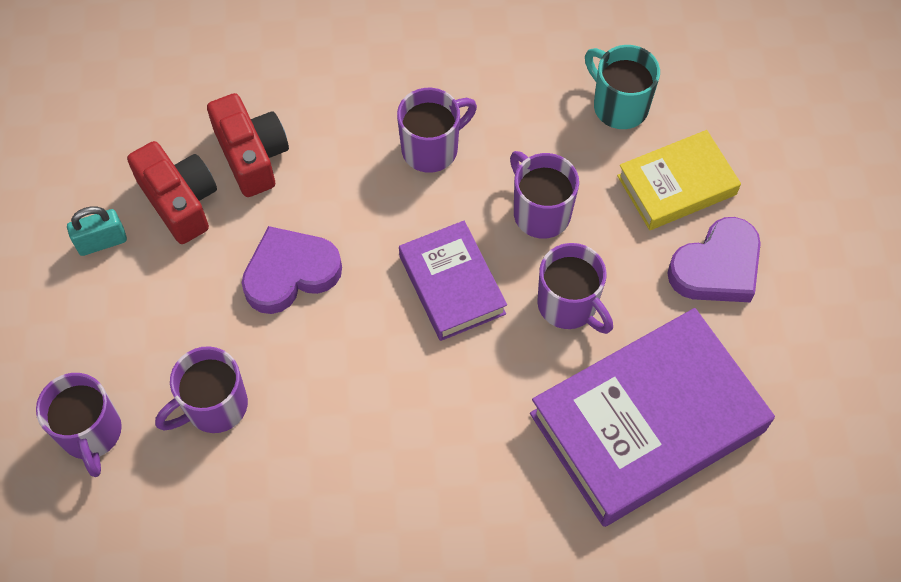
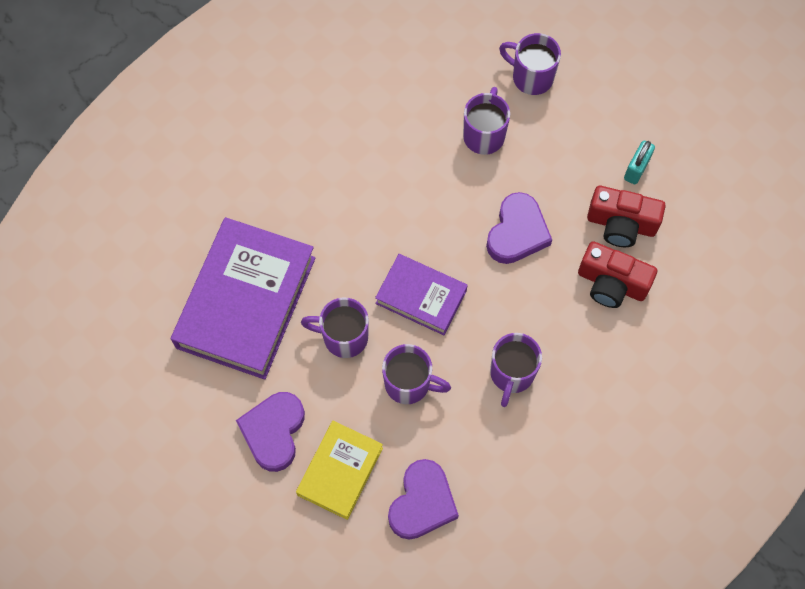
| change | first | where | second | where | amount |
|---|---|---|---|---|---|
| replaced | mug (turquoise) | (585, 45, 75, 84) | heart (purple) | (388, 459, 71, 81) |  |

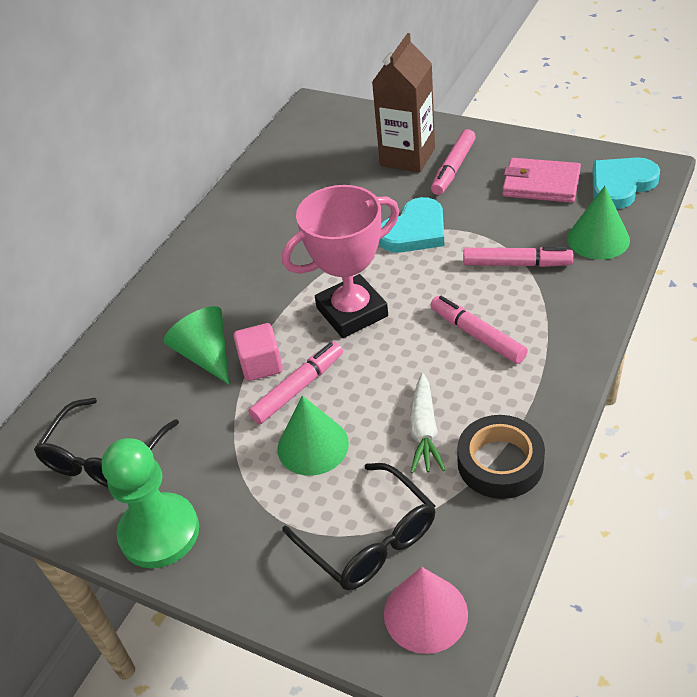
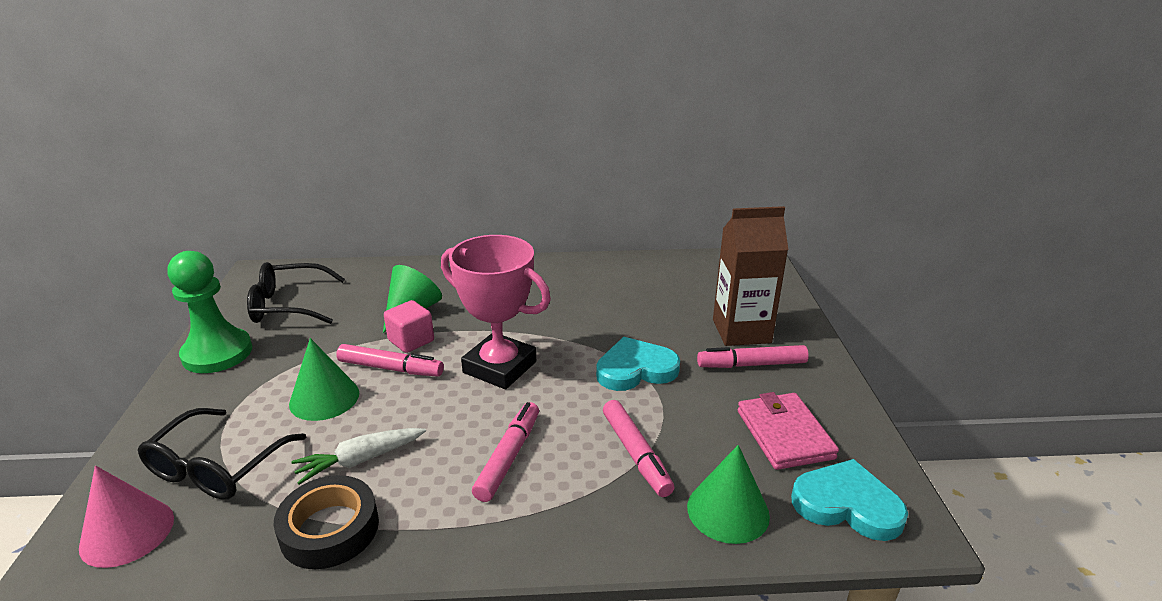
| change | first | where | second | where | amount |
|---|---|---|---|---|---|
| turned | heart (turquoise) | (379, 197, 65, 56) |  | (596, 337, 84, 54) | 150 degrees clockwise |

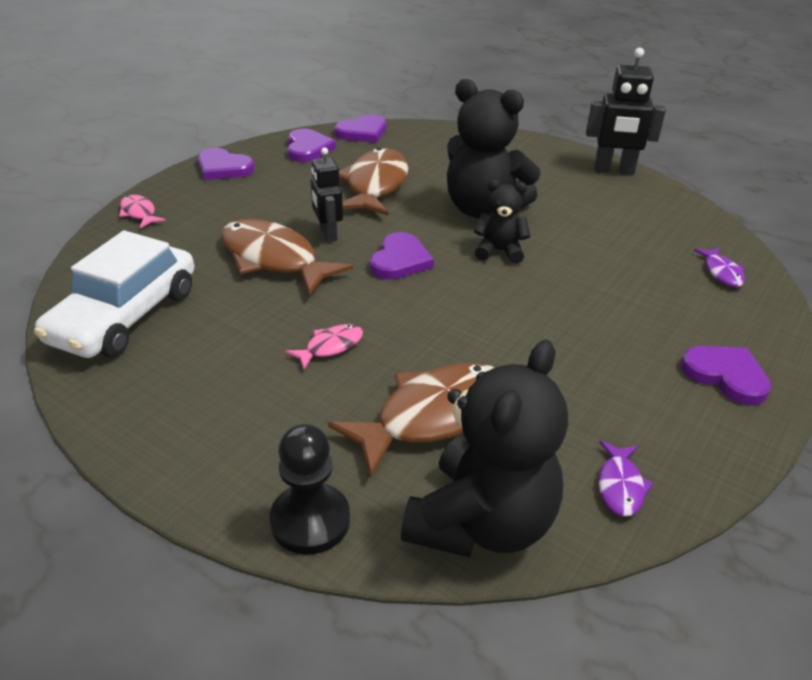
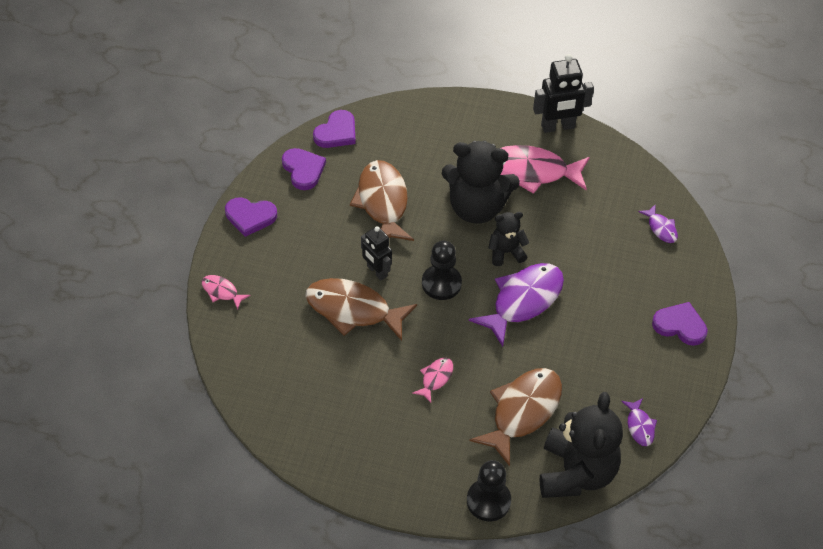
| change | first | where | second | where | amount |
|---|---|---|---|---|---|
| removed | car (white) | (34, 230, 160, 128) |  |  |  |
| replaced | heart (purple) | (370, 232, 64, 48) | pawn (black) | (422, 241, 40, 59) |  |
| added |  |  | fish (purple) | (469, 263, 95, 84) |  |
| added |  |  | fish (pink) | (501, 145, 89, 49) |  |

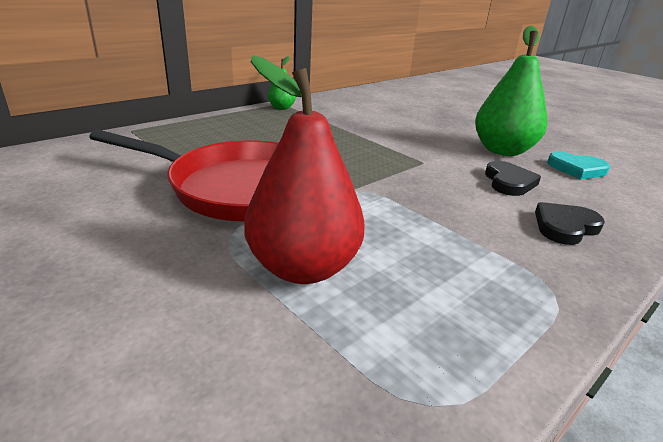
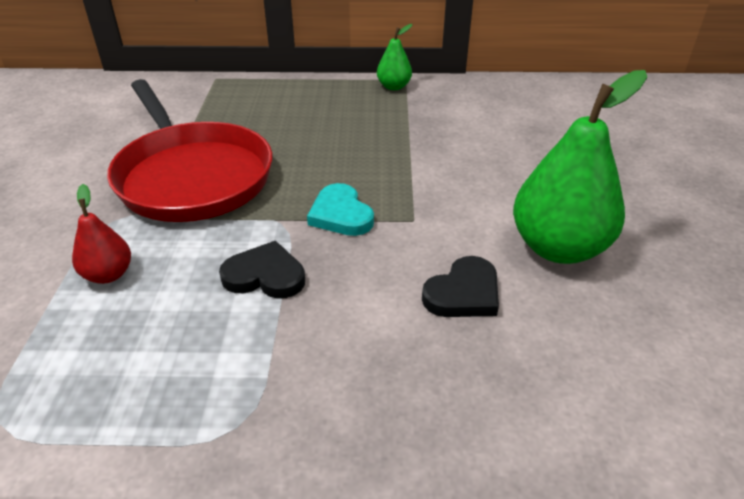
| change | first | where | second | where | amount |
|---|---|---|---|---|---|
| resized | pear (red) | (244, 55, 121, 229) |  | (72, 184, 59, 100) | x0.50 |
| moved | heart (black) | (535, 202, 70, 43) |  | (219, 241, 86, 58) |  |
| moved | heart (turquoise) | (547, 151, 63, 29) |  | (307, 183, 67, 53) |  |

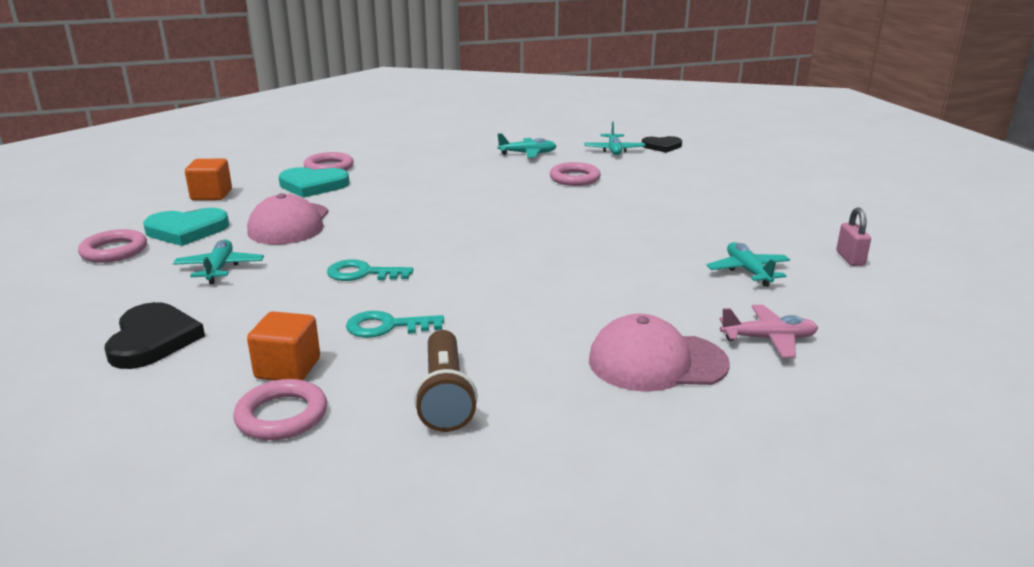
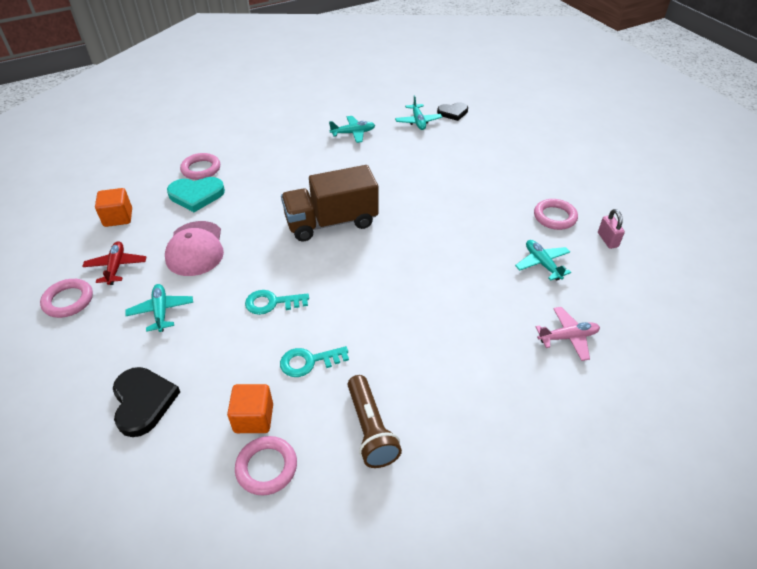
| change | first | where | second | where | amount |
|---|---|---|---|---|---|
| replaced | heart (turquoise) | (143, 208, 86, 38) | plane (red) | (82, 241, 64, 44) |  |
| moved | ring (pink) | (550, 162, 51, 24) |  | (534, 199, 44, 31) |  |
| removed | cap (pink) | (589, 314, 141, 78) |  |  |  |
| added |  |  | truck (brown) | (281, 165, 98, 77) |  |

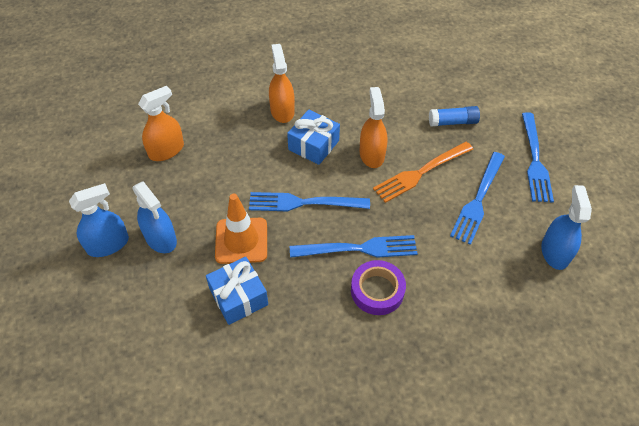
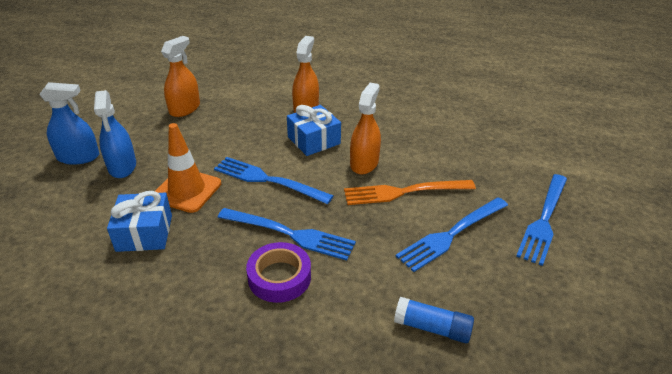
| change | first | where | second | where | amount |
|---|---|---|---|---|---|
| turned | spray bottle (orange) | (138, 86, 46, 75) |  | (161, 36, 39, 81) | 45 degrees counterclockwise |
| moved | glue stick (blue) | (429, 106, 51, 20) |  | (394, 297, 80, 46) |  |
| removed | spray bottle (blue) | (541, 185, 51, 85) |  |  |  |

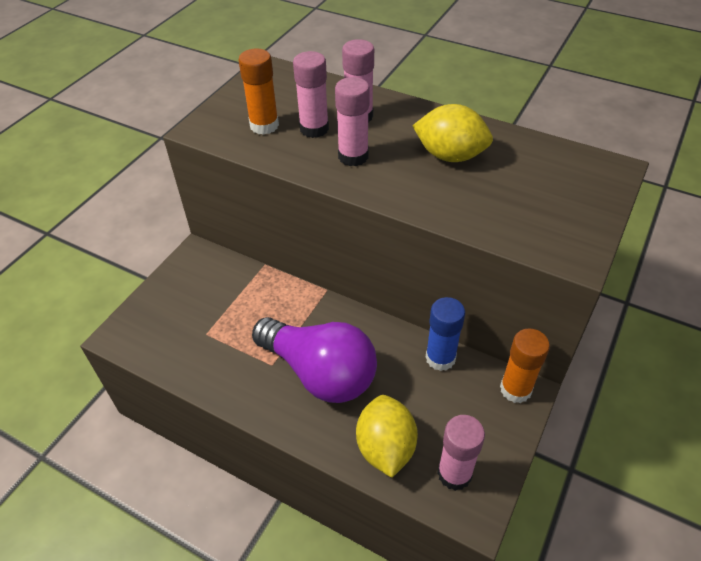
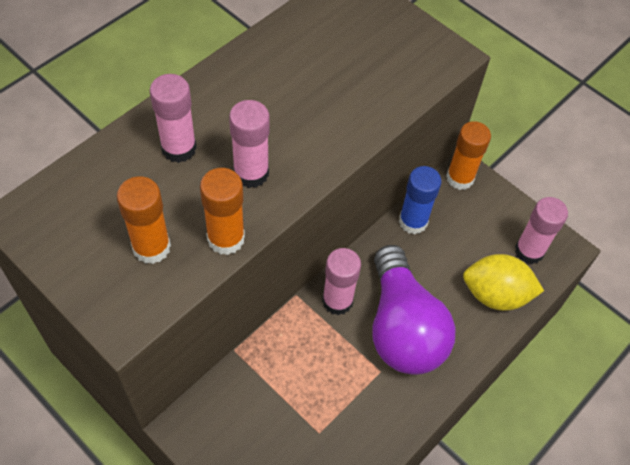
| change | first | where | second | where | amount |
|---|---|---|---|---|---|
| turned | light bulb (purple) | (252, 317, 125, 86) |  | (372, 245, 84, 130) | 120 degrees clockwise |
| moved | glue stick (pink) | (293, 51, 36, 87) |  | (322, 248, 39, 67) |  |
| removed | lemon (yellow) | (412, 104, 81, 58) |  |  |  |
| added |  |  | glue stick (orange) | (200, 168, 45, 87) |  |

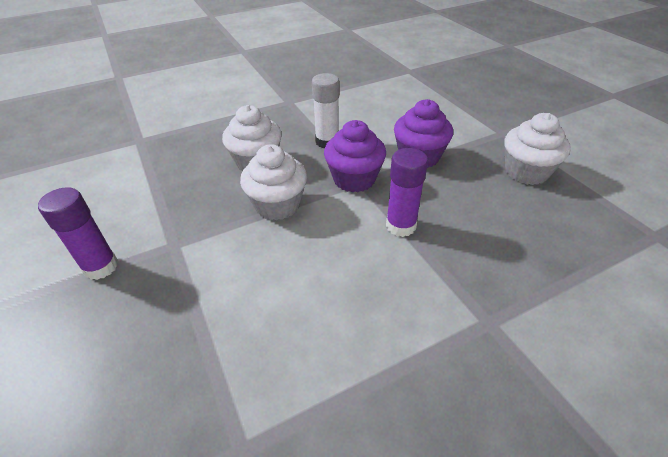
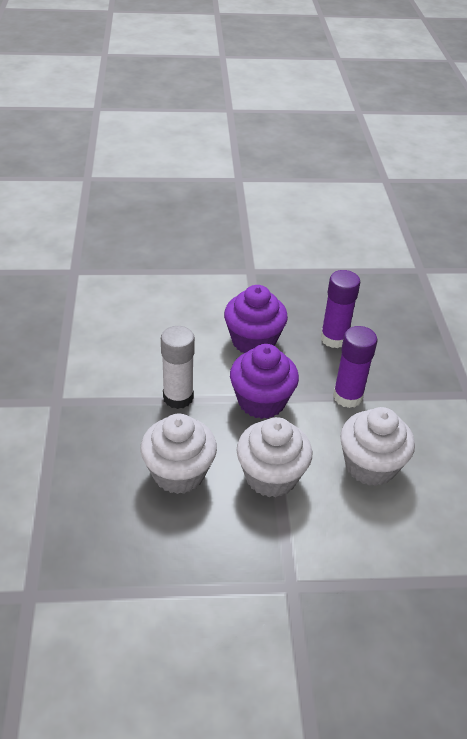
| change | first | where | second | where | amount |
|---|---|---|---|---|---|
| moved | glue stick (purple) | (38, 187, 80, 93) |  | (321, 270, 39, 78) |  |
| moved | cupcake (white) | (505, 113, 66, 72) |  | (340, 407, 75, 79) |  |

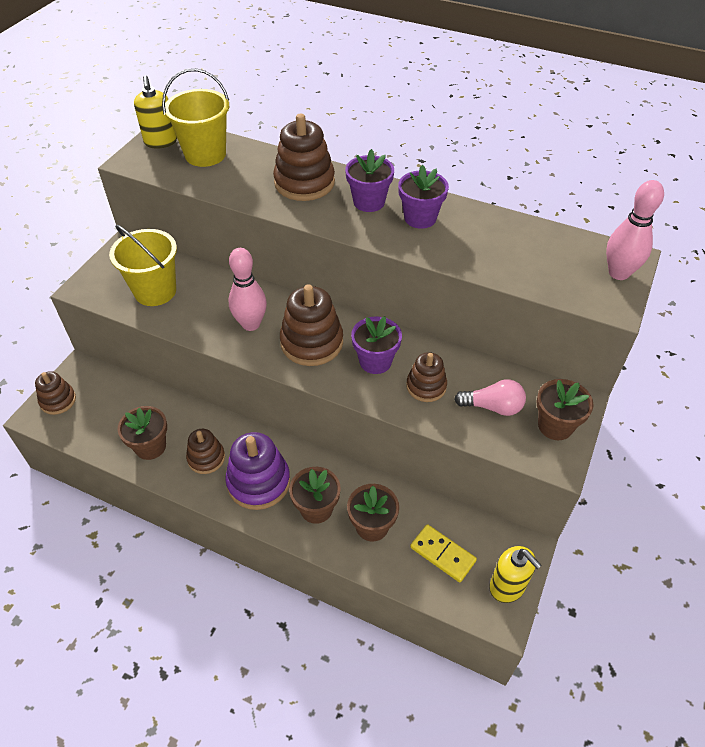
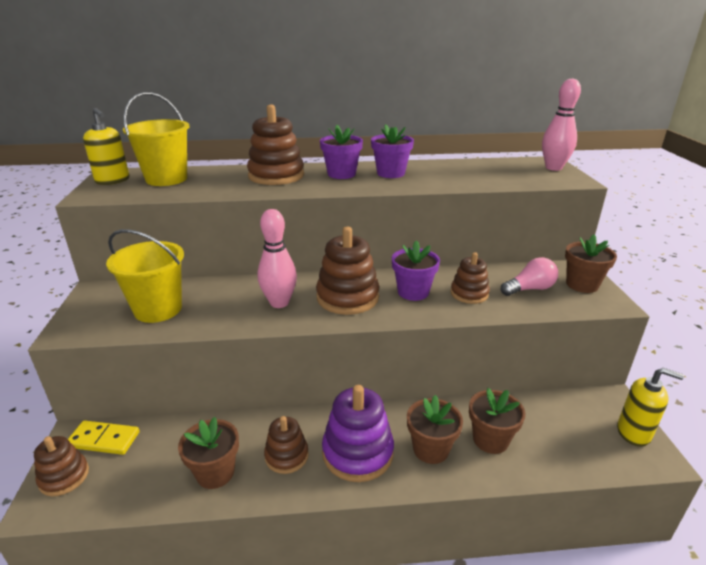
| change | first | where | second | where | amount |
|---|---|---|---|---|---|
| moved | domino (yellow) | (410, 524, 67, 58) |  | (68, 420, 72, 35) |  |

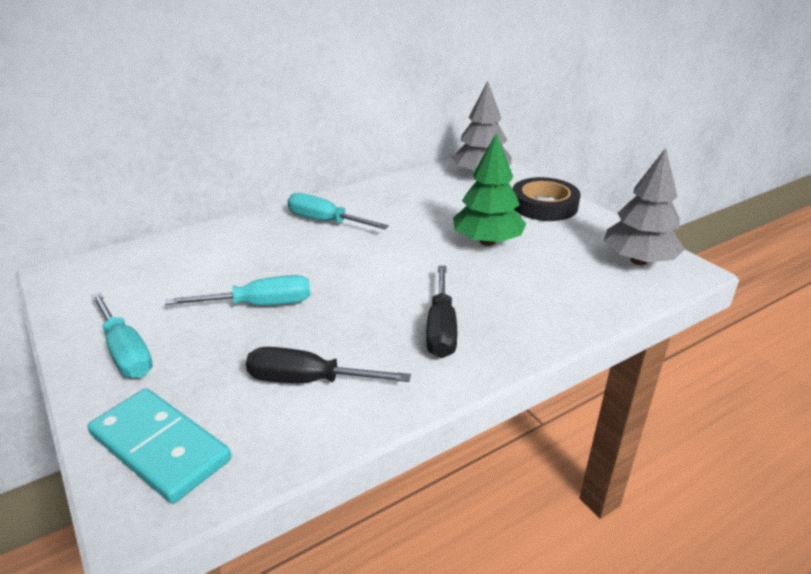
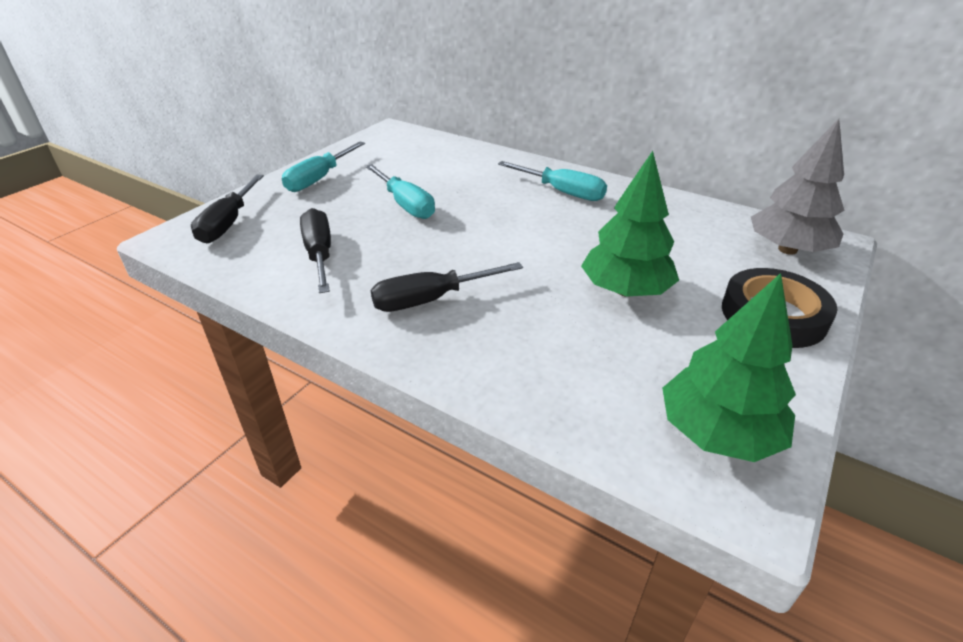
| change | first | where | second | where | amount |
|---|---|---|---|---|---|
| replaced | domino (turquoise) | (88, 388, 143, 116) | screwdriver (black) | (191, 175, 73, 68) |  |
| turned | screwdriver (turquoise) | (287, 193, 102, 36) |  | (498, 161, 109, 40) | 120 degrees clockwise |
| recoloured | tree (grey) | (604, 148, 81, 117) | tree (green) | (662, 273, 134, 189) |  |

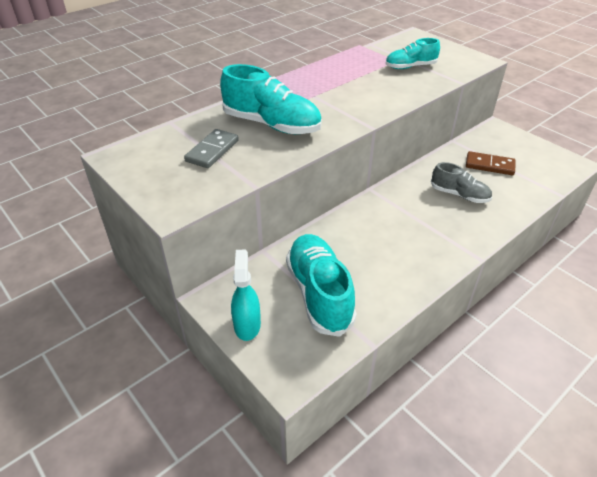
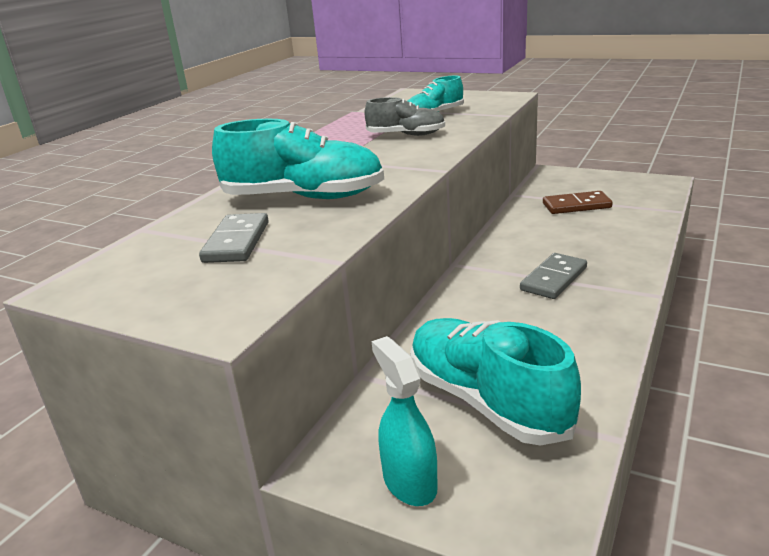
| change | first | where | second | where | amount |
|---|---|---|---|---|---|
| moved | shoe (grey) | (431, 162, 61, 41) |  | (364, 97, 81, 39) |  |
| added |  |  | domino (grey) | (520, 253, 67, 46) |  |

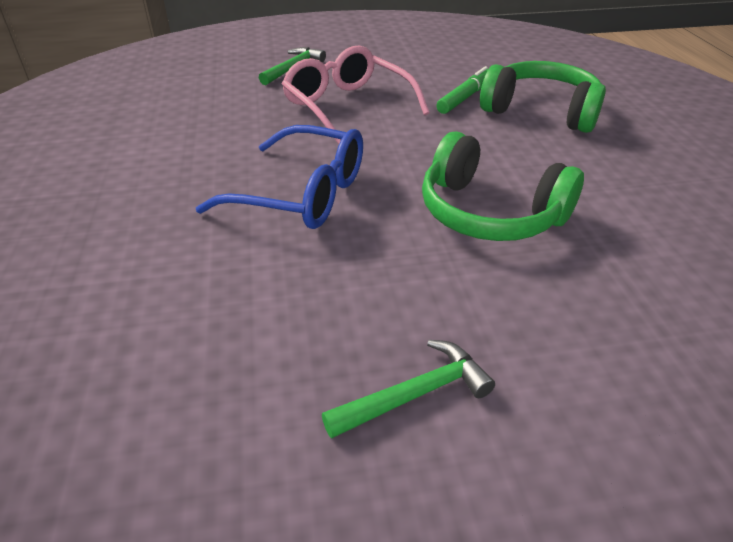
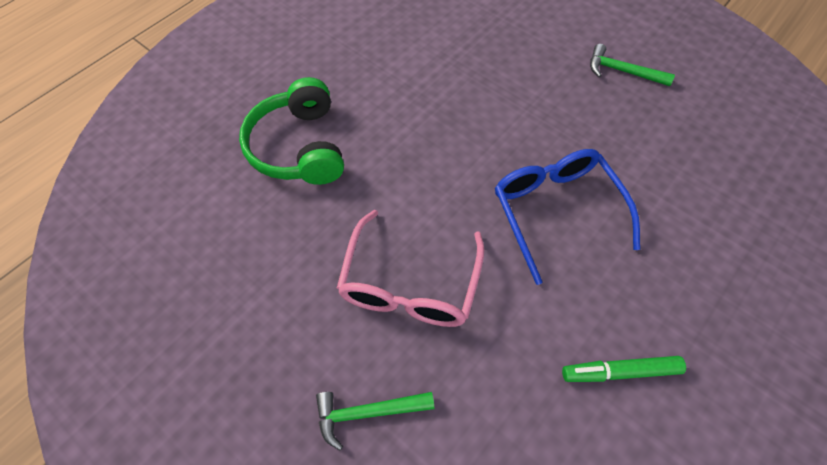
| change | first | where | second | where | amount |
|---|---|---|---|---|---|
| removed | headphones (green) | (422, 132, 162, 109) |  |  |  |
| moved | marker (green) | (436, 66, 52, 48) |  | (562, 356, 124, 26) |  |

